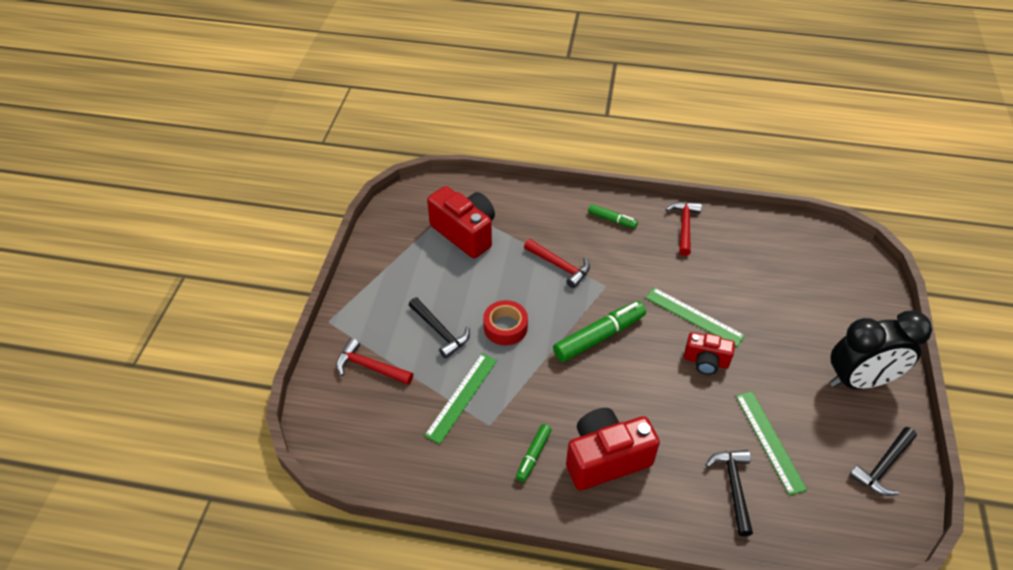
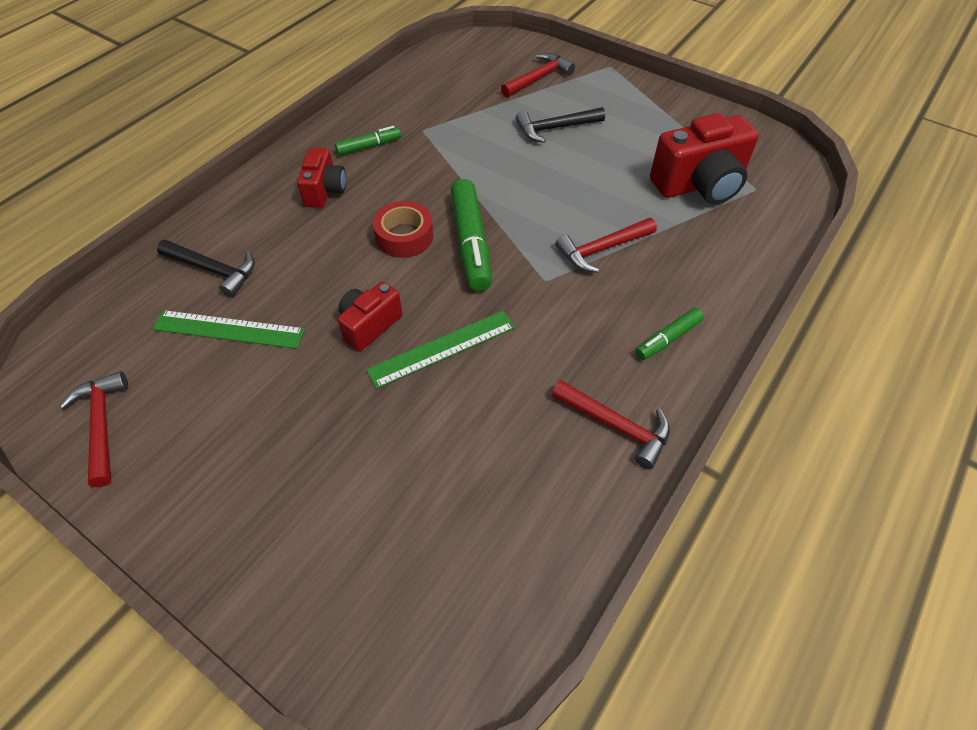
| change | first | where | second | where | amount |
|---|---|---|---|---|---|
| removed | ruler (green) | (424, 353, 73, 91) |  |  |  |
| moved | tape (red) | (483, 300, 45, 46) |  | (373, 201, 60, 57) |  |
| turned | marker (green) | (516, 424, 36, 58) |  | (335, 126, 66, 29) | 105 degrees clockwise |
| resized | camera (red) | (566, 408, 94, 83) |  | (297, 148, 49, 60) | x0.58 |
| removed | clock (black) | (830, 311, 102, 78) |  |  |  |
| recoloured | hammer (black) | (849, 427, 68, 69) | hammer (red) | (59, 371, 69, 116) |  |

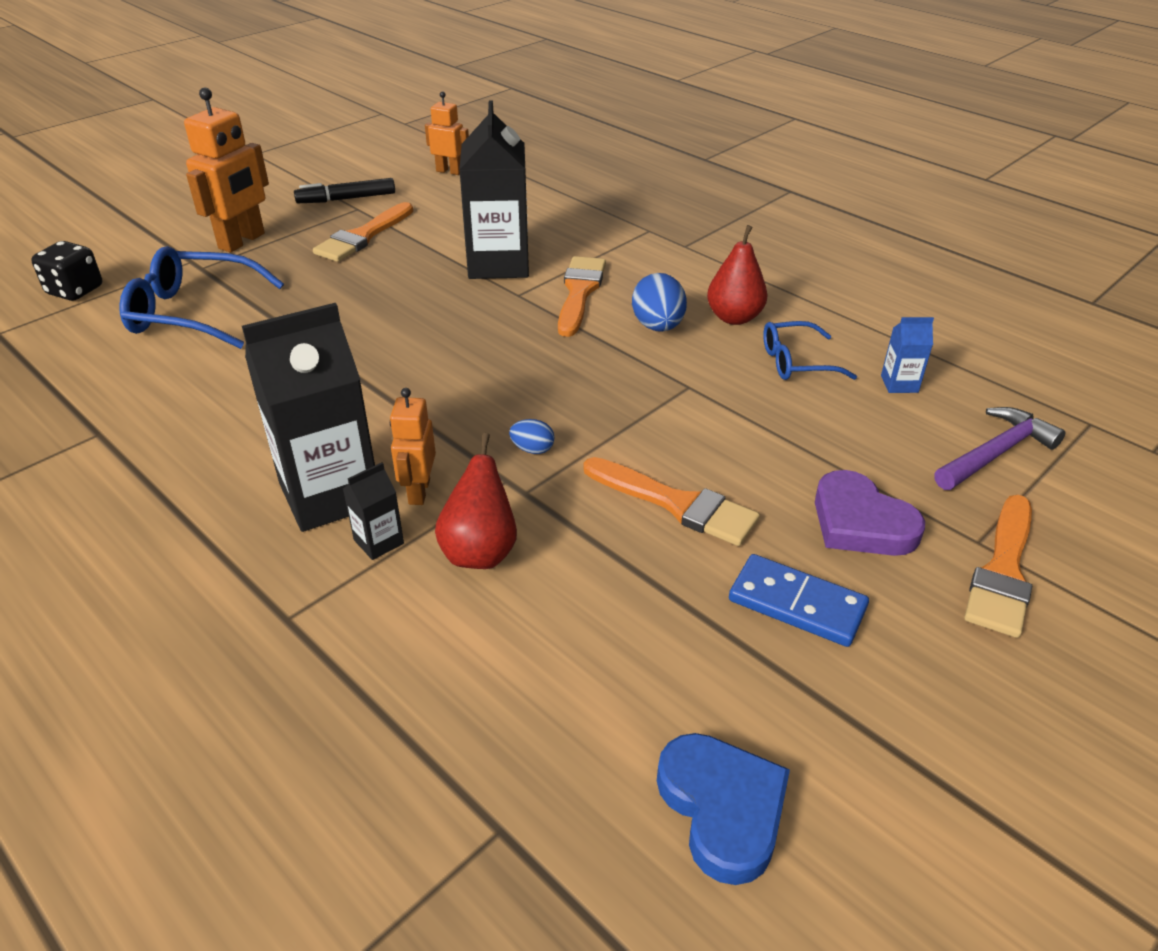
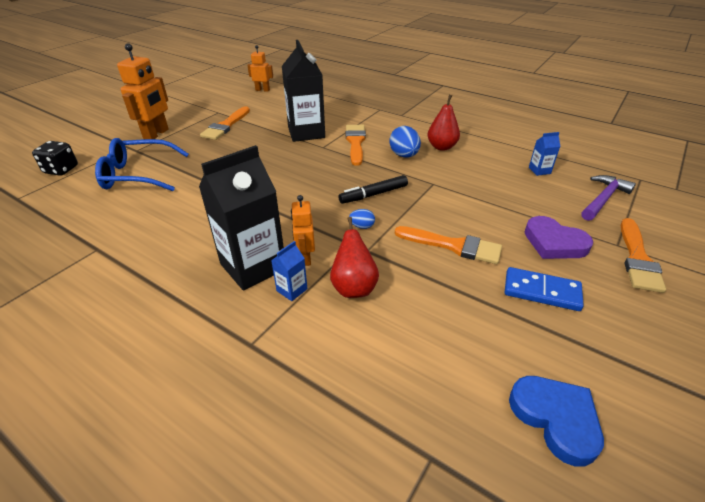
| change | first | where | second | where | amount |
|---|---|---|---|---|---|
| moved | marker (black) | (294, 178, 101, 25) |  | (338, 175, 70, 29) |  |
| recoloured | carton (black) | (343, 462, 61, 98) | carton (blue) | (271, 241, 37, 60) |  |
| removed | glasses (blue) | (763, 321, 94, 59) |  |  |  |

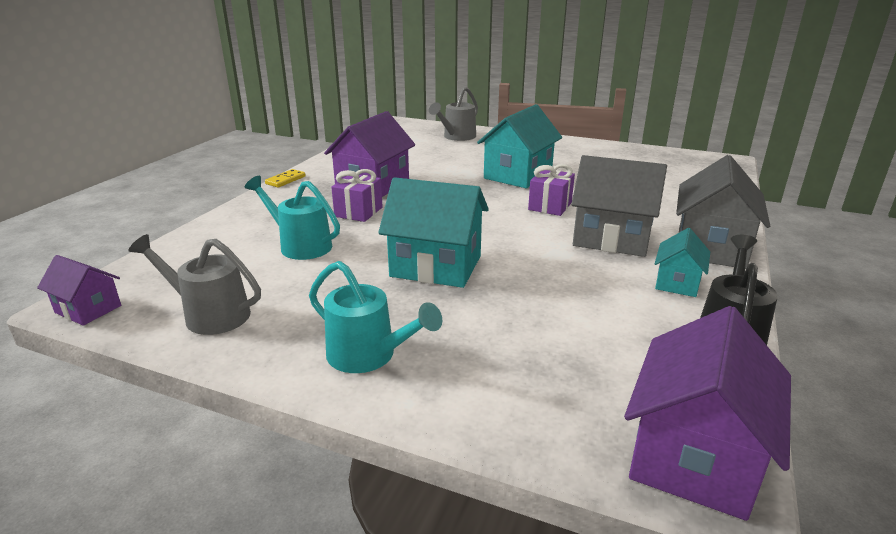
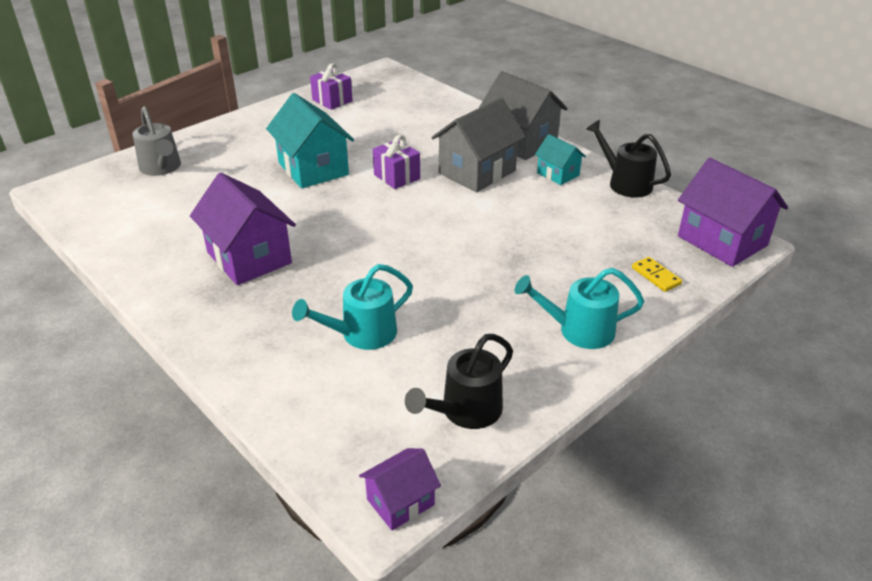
| change | first | where | second | where | amount |
|---|---|---|---|---|---|
| recoloured | watering can (grey) | (128, 234, 133, 101) | watering can (black) | (405, 334, 108, 95) |  |
| moved | domino (yellow) | (265, 169, 41, 18) |  | (632, 257, 50, 35) |  |
| turned | watering can (turquoise) | (309, 261, 133, 112) |  | (515, 268, 129, 81) | 150 degrees counterclockwise |
| moved | gift (purple) | (331, 169, 52, 53) |  | (310, 63, 43, 47) |  |
| removed | house (turquoise) | (378, 177, 111, 111) |  |  |  |

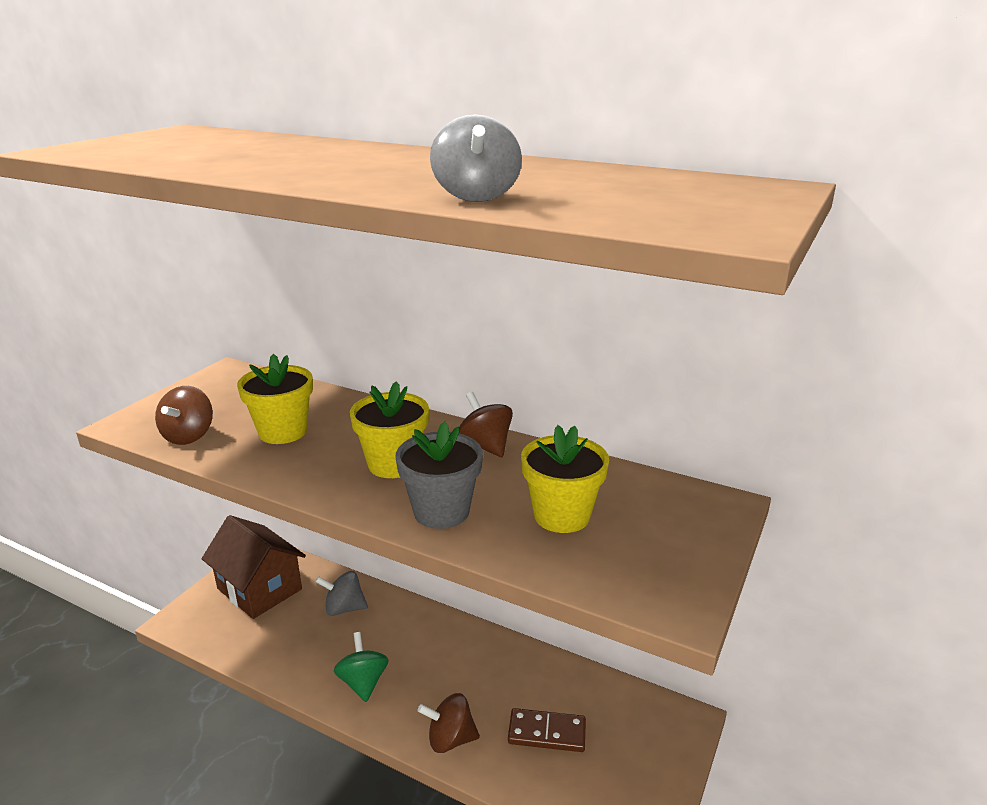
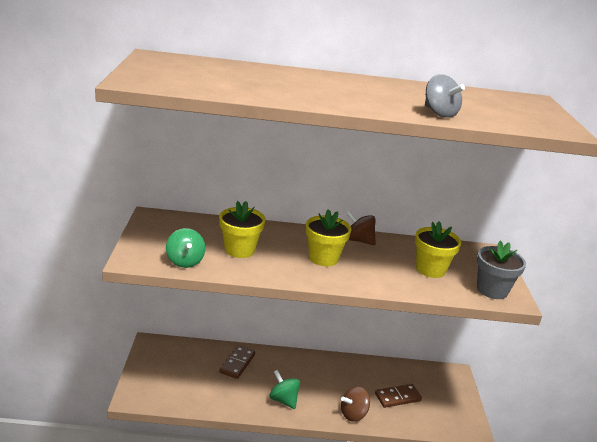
| change | first | where | second | where | amount |
|---|---|---|---|---|---|
| recoloured | spinning top (brown) | (155, 386, 58, 59) | spinning top (green) | (166, 228, 40, 40) |  |
| removed | house (brown) | (201, 515, 105, 104) |  |  |  |
| replaced | spinning top (grey) | (315, 571, 53, 45) | domino (brown) | (219, 346, 36, 33) |  |
| moved | flower pot (grey) | (395, 421, 88, 108) |  | (477, 240, 49, 59) |  |

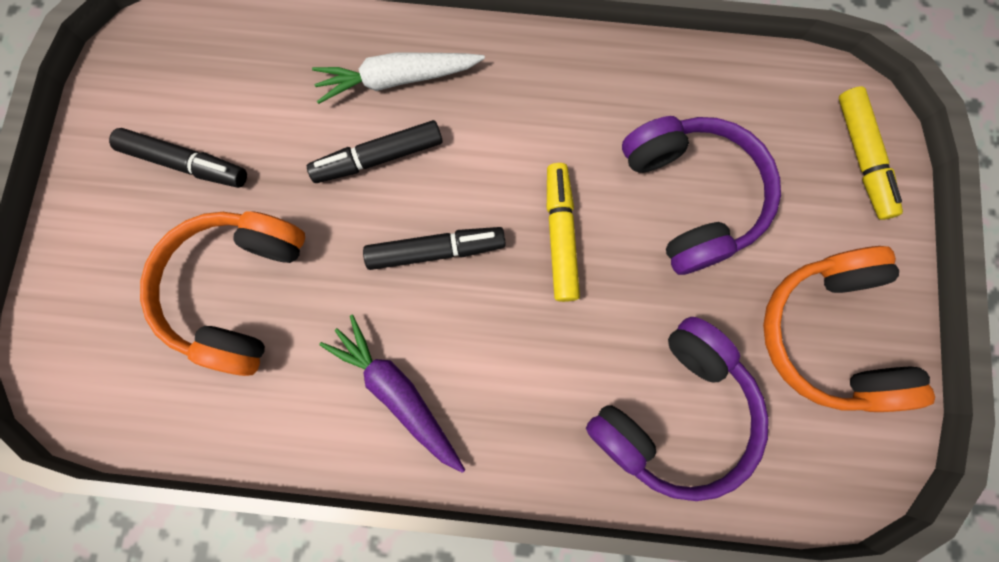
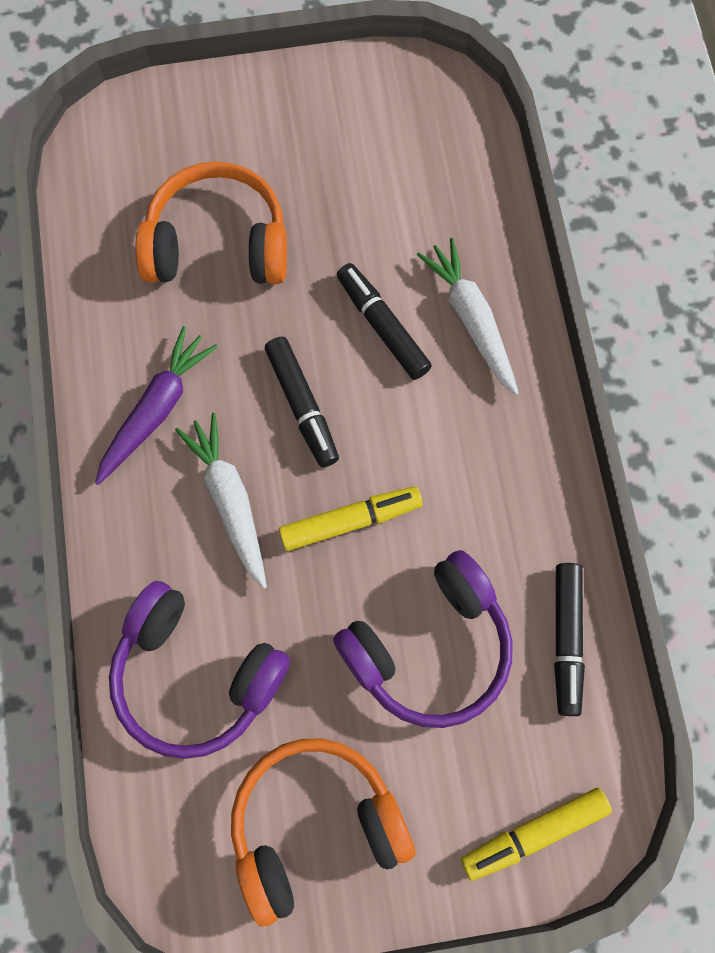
| change | first | where | second | where | amount |
|---|---|---|---|---|---|
| moved | marker (black) | (109, 128, 138, 60) |  | (554, 563, 31, 153) |  |
| added |  |  | carrot (white) | (175, 413, 92, 176) |  |

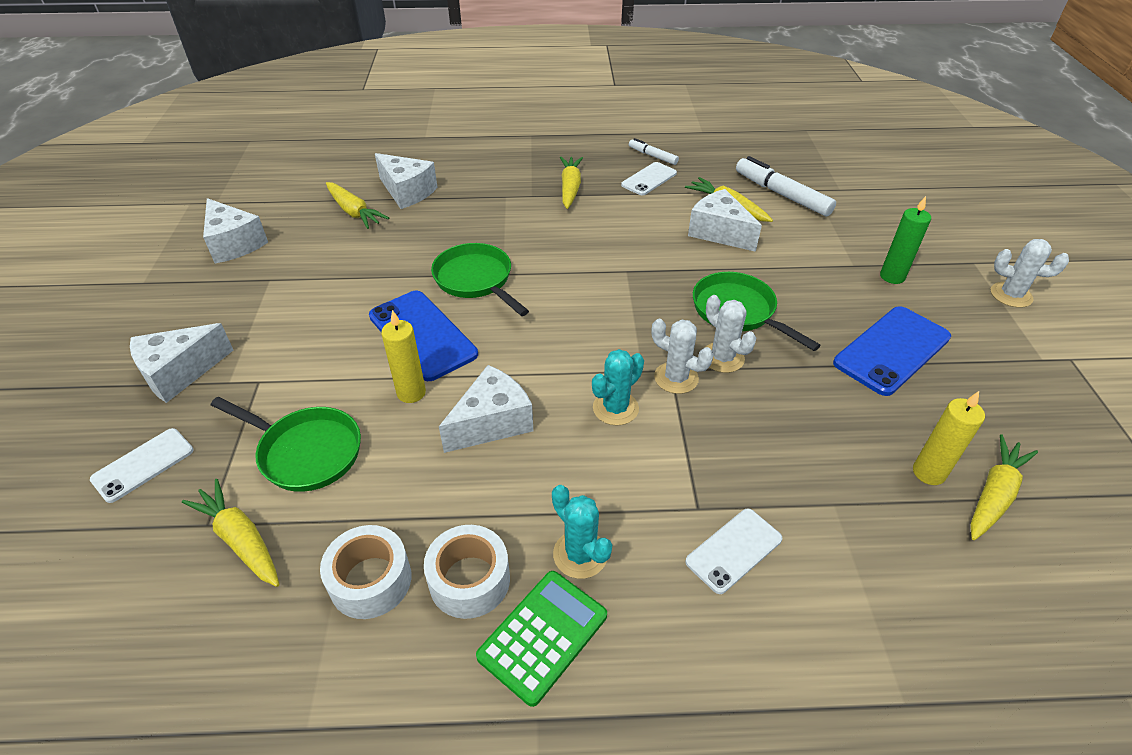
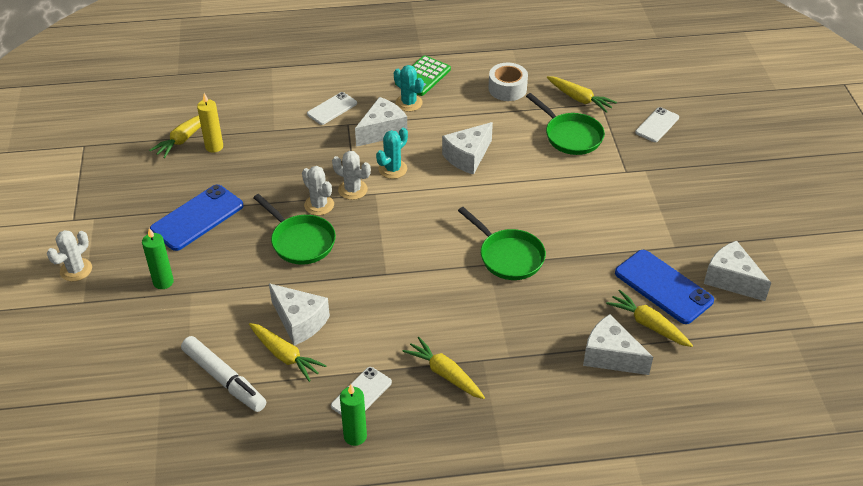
| change | first | where | second | where | amount |
|---|---|---|---|---|---|
| moved | cheese (white) | (130, 323, 103, 80) |  | (355, 97, 52, 50) |  |
| turned | pan (green) | (211, 397, 150, 95) |  | (526, 93, 79, 62) | 150 degrees counterclockwise |
| moved | phone (blue) | (369, 291, 109, 90) |  | (615, 250, 99, 74) |  |
| removed | candle (yellow) | (381, 310, 45, 93) |  |  |  |
| removed | tape (white) | (424, 525, 86, 94) |  |  |  |
| turned | carrot (yellow) | (560, 157, 23, 52) |  | (402, 337, 83, 62) | 135 degrees clockwise |
| replaced | marker (white) | (629, 138, 50, 27) | candle (green) | (340, 384, 27, 62) |  |
| turned | cactus (white) | (991, 239, 78, 69) |  | (47, 230, 45, 52) | 75 degrees counterclockwise |

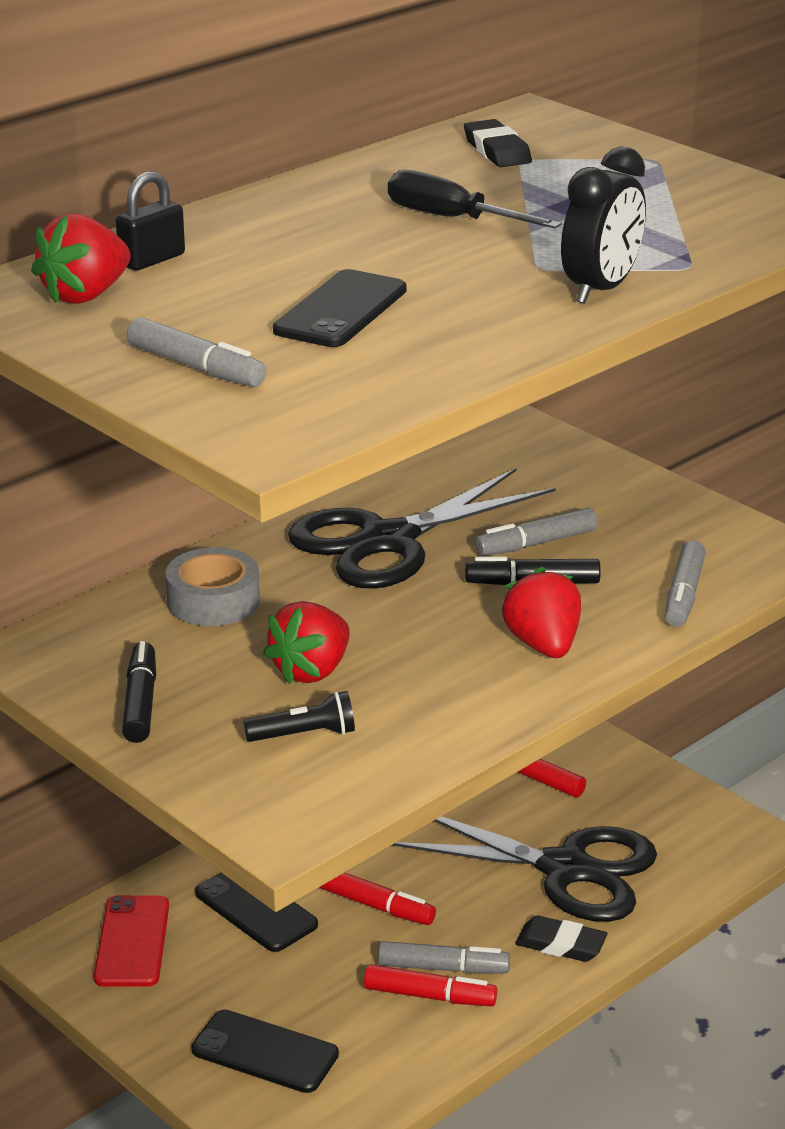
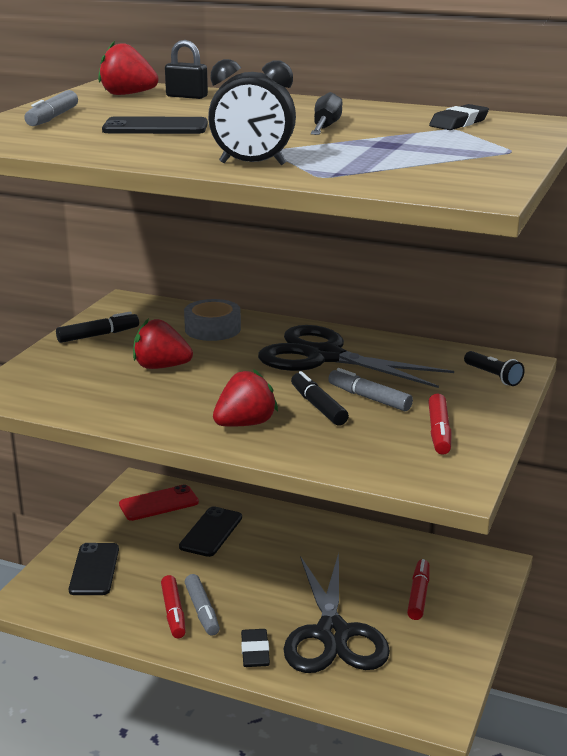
| change | first | where | second | where | amount |
|---|---|---|---|---|---|
| moved | flashlight (black) | (243, 691, 112, 51) |  | (464, 351, 60, 35) |  |
| moved | marker (red) | (320, 873, 116, 52) |  | (428, 394, 24, 61) |  |
| removed | marker (grey) | (665, 540, 41, 87) |  |  |  |

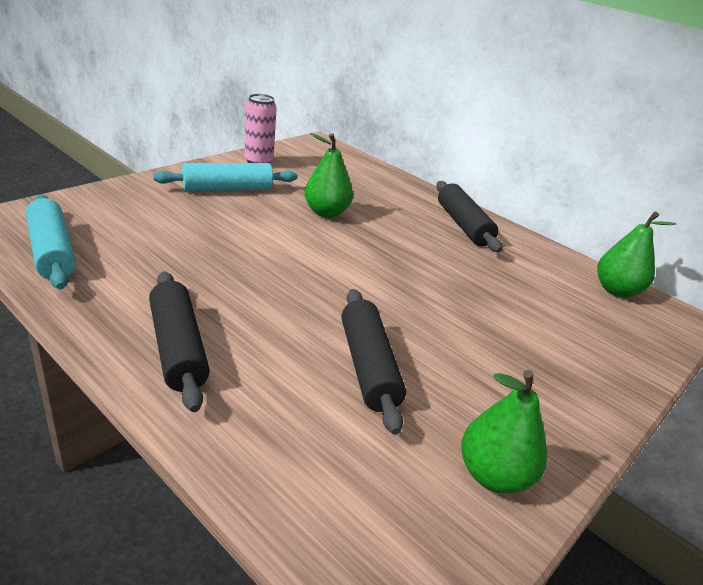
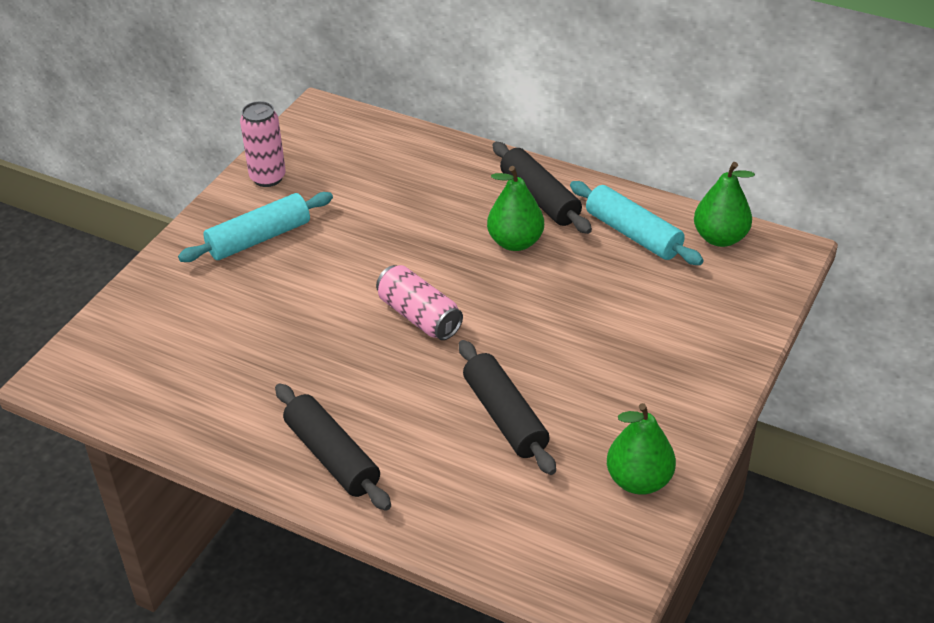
| change | first | where | second | where | amount |
|---|---|---|---|---|---|
| moved | rolling pin (turquoise) | (26, 194, 50, 95) |  | (570, 181, 133, 84) |  |
| moved | pear (green) | (304, 133, 49, 85) |  | (487, 166, 57, 85) |  |
| added |  |  | can (pink) | (376, 265, 87, 75) |  |

